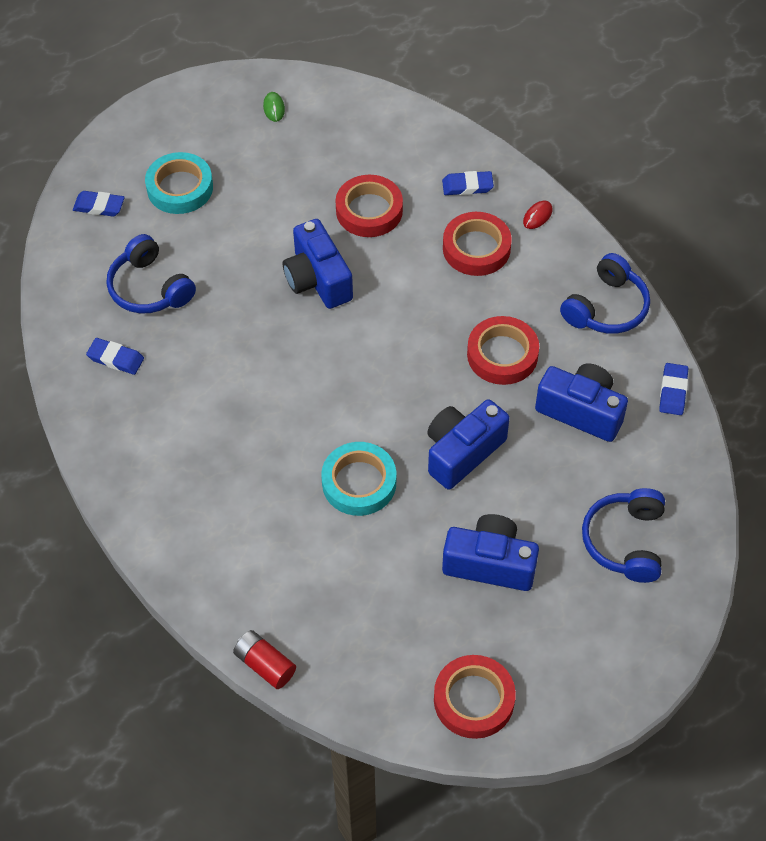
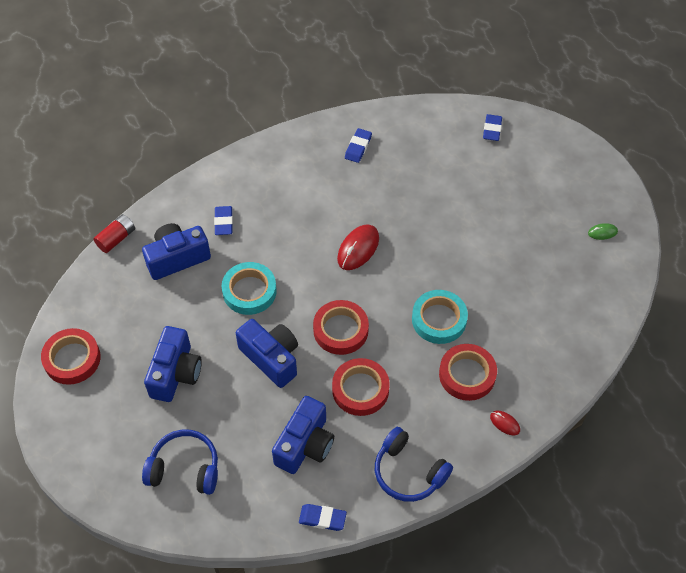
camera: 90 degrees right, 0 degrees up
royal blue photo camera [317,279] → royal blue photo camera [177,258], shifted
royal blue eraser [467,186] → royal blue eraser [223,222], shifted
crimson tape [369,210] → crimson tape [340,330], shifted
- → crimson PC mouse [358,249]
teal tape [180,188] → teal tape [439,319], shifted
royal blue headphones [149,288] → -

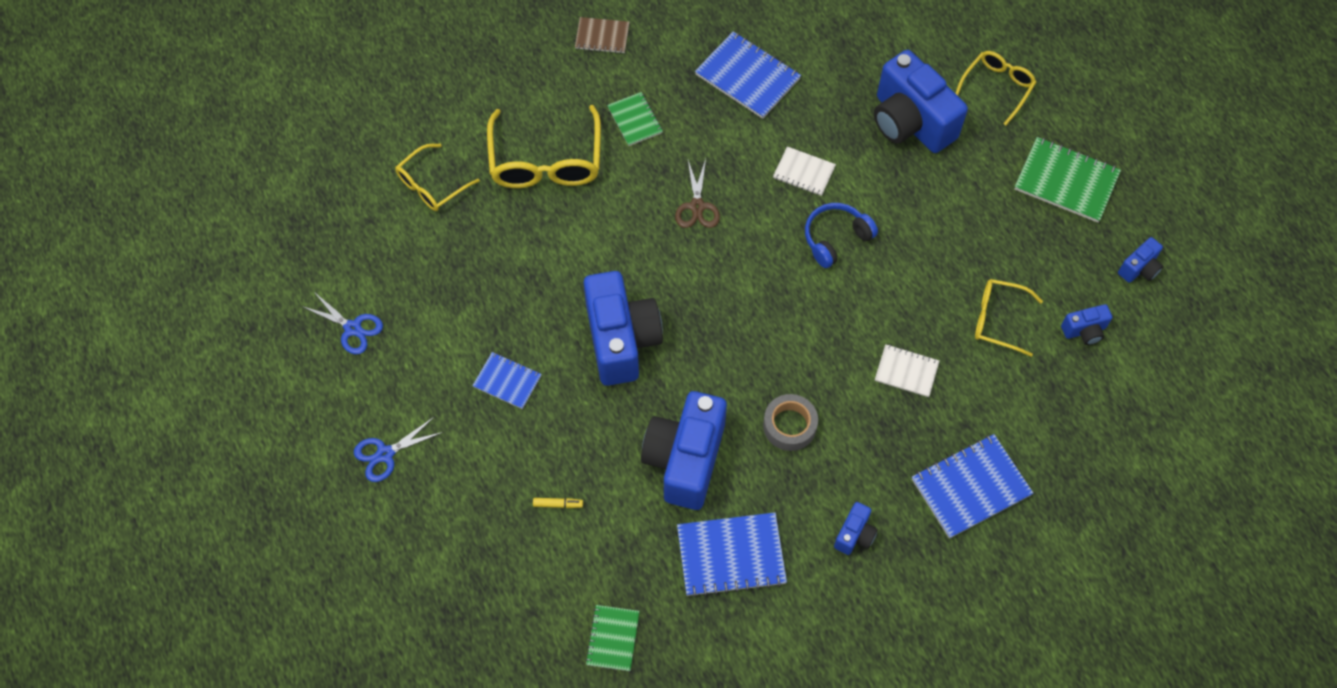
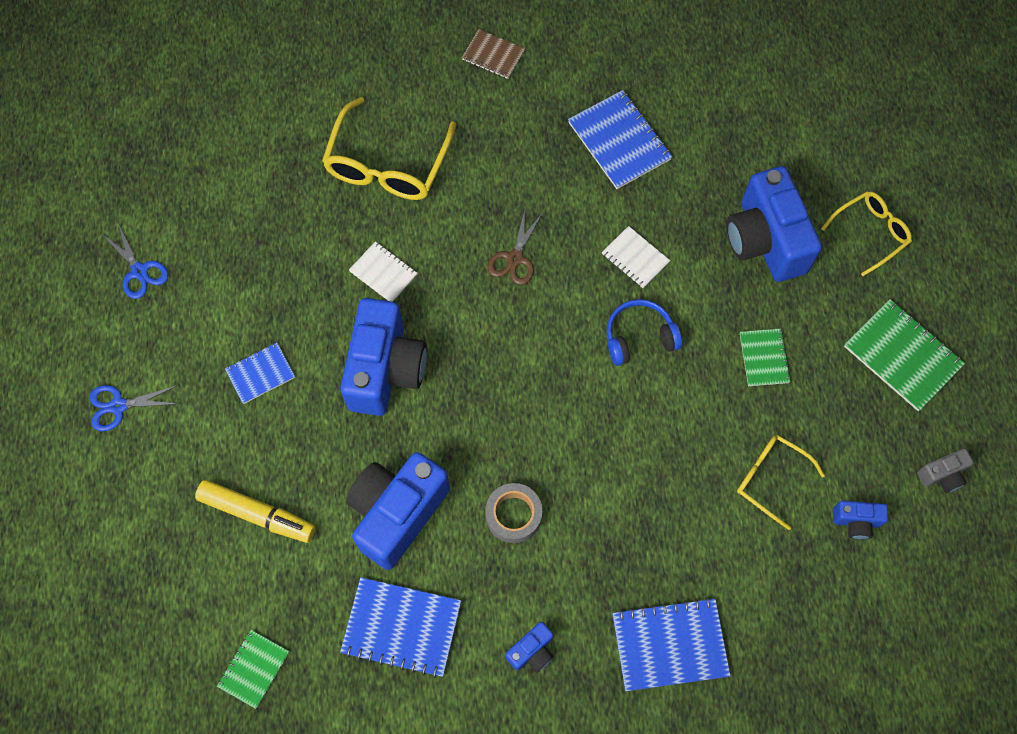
camera: 20 degrees right, 5 degrees up
bright yellow felt pen [558,504] → bright yellow felt pen [257,514], x2.41
royal blue exercise book [507,381] → royal blue exercise book [260,374], 75 degrees counterclockwise
snow-white exercise book [906,371] → snow-white exercise book [383,273], shifted
emerald exercise book [635,120] → emerald exercise book [764,358], shifted
royal blue photo camera [1139,269] → grey photo camera [942,475]
bright yellow glasses [431,185] → -

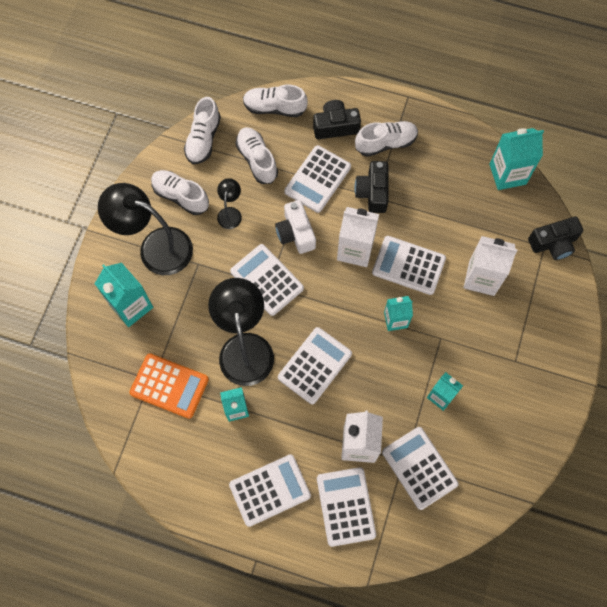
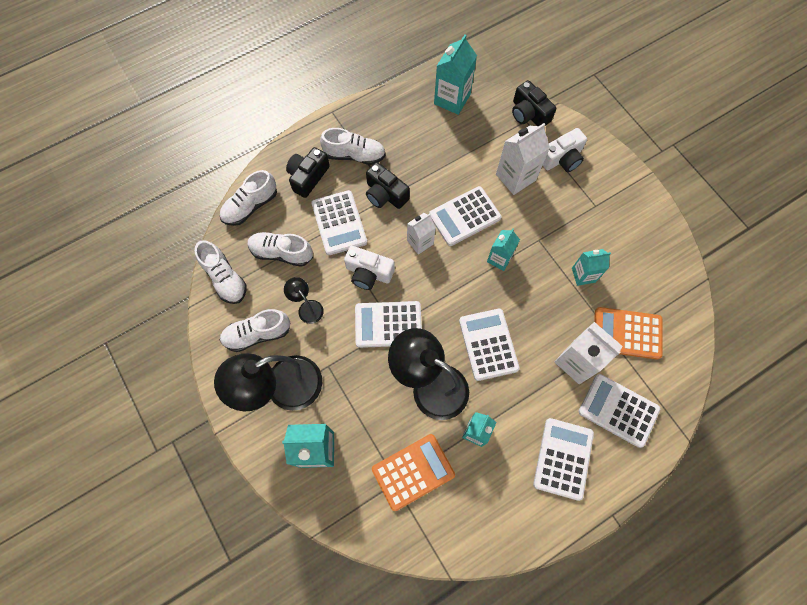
camera: 50 degrees left, 0 degrees up
snow-white shoe [385,143] → snow-white shoe [354,155], 75 degrees clockwise
snow-white carton [355,250] → snow-white carton [420,242], x0.64
ebony photo camera [553,243] → ebony photo camera [528,114], 120 degrees clockwise
- → snow-white photo camera [561,159]
snow-white pocket calculator [419,468] → bright orange pocket calculator [627,333]

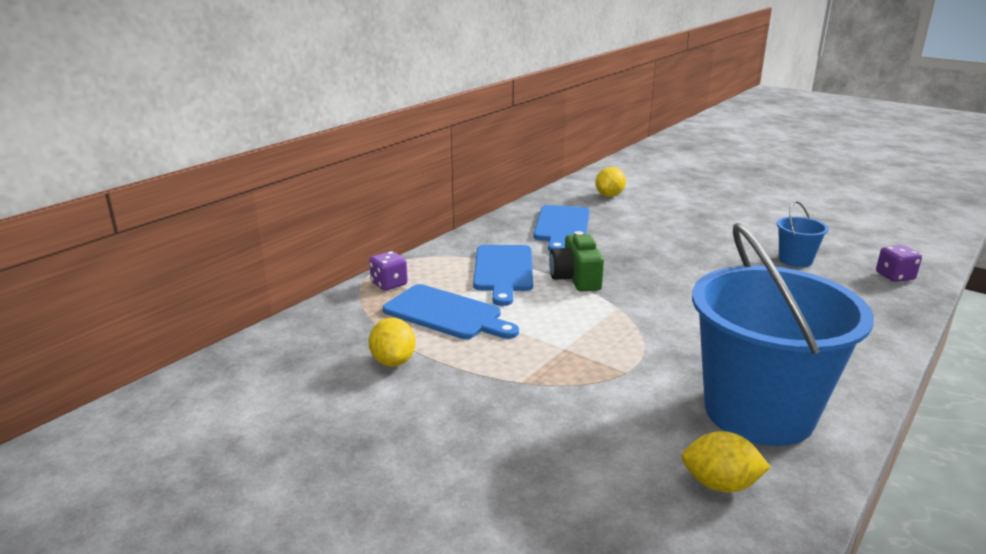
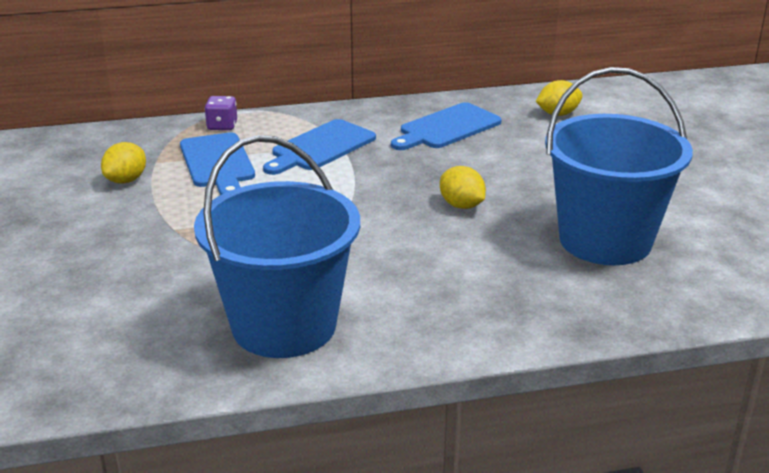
camera: 40 degrees right, 5 degrees up
bright yellow citrus fruit [720,484] → bright yellow citrus fruit [461,205], shifted
royal blue bucket [795,260] → royal blue bucket [605,240], x2.32
emerald photo camera [576,278] → -
royal purple game die [895,276] → -

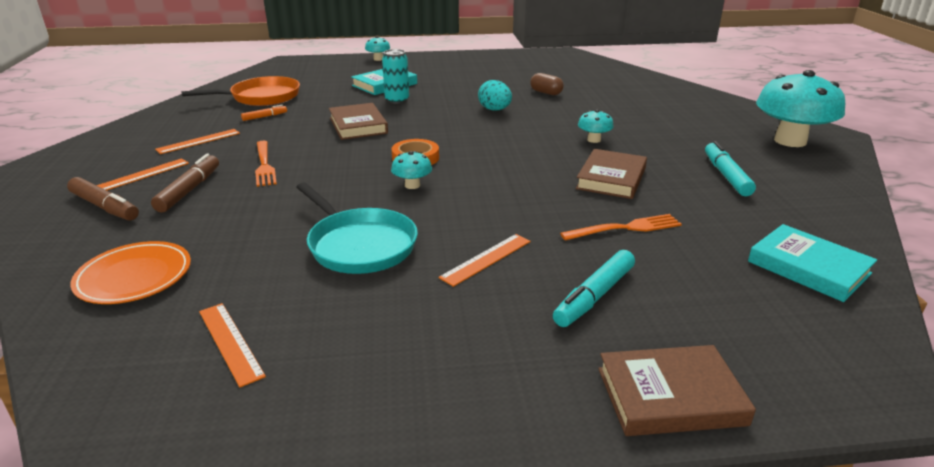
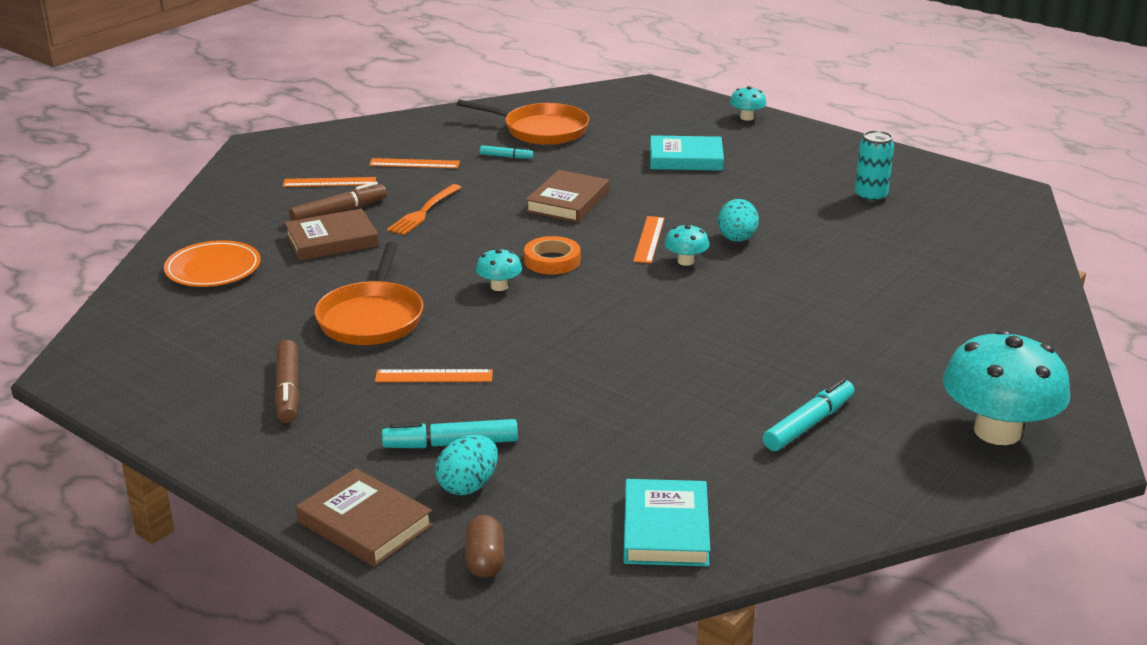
camera: 45 degrees right, 0 degrees up
brown felt pen [105,207] → brown felt pen [288,390], shifted
brown hardback [611,178] → brown hardback [332,240], shifted
teal frying pan [359,245] → bright orange frying pan [371,318]
- → teal toy egg [468,486]
brown capsule [546,93] → brown capsule [485,561], shifted
bright orange felt pen [265,117] → teal felt pen [506,156]
bright orange ruler [230,342] → bright orange ruler [649,239], shifted
teal fungus [594,140] → teal fungus [686,261], shifted
teal soda can [397,100] → teal soda can [870,196], shifted
bright orange table fork [626,228] → -

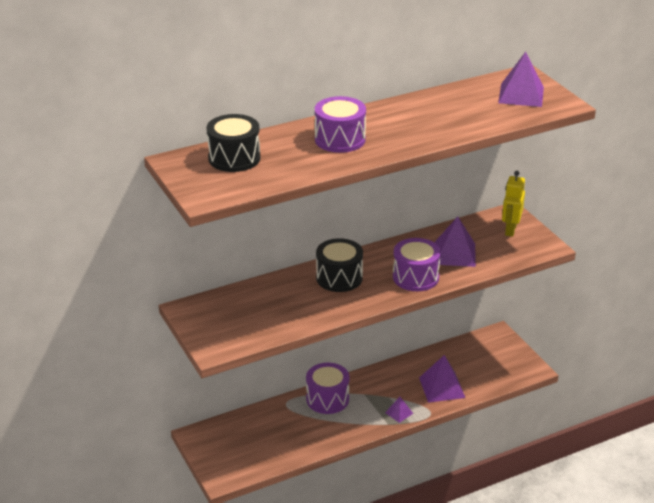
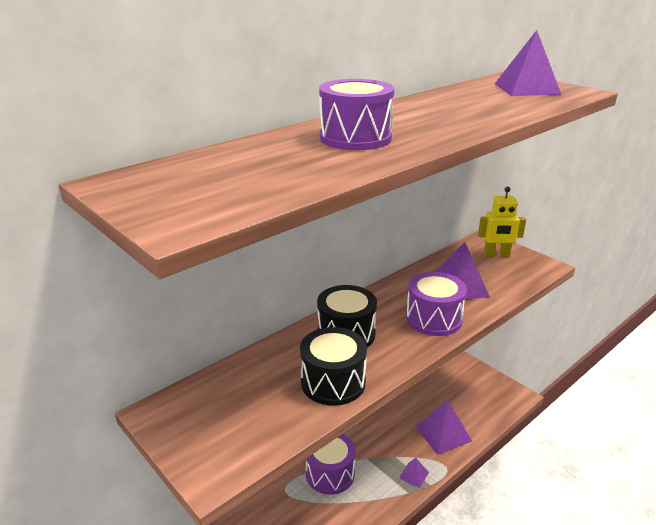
camera: 15 degrees left, 5 degrees down
ebony toy drum [234,158] → ebony toy drum [333,382], shifted
bright yellow robot figure [510,230] → bright yellow robot figure [496,255], 90 degrees counterclockwise

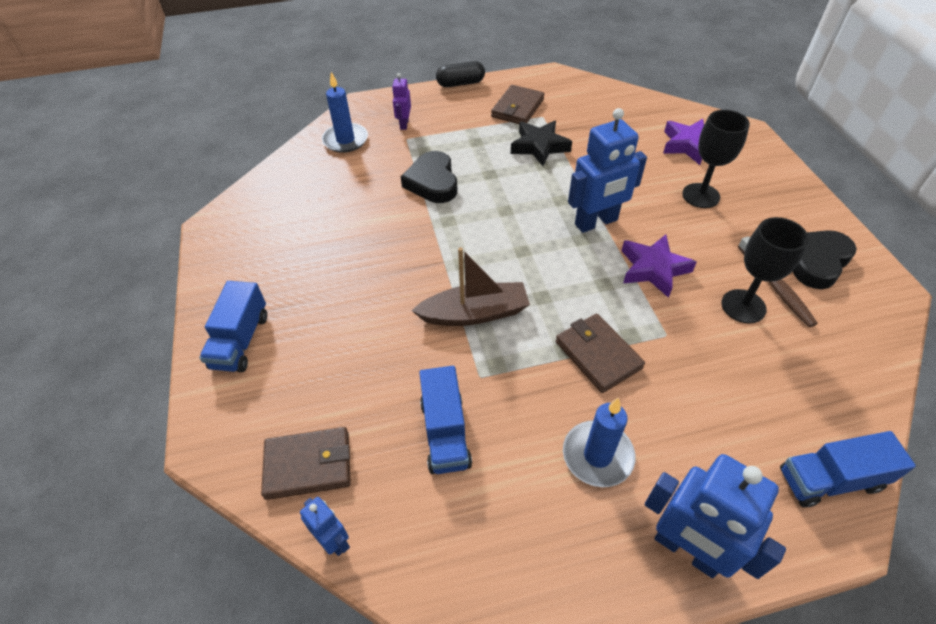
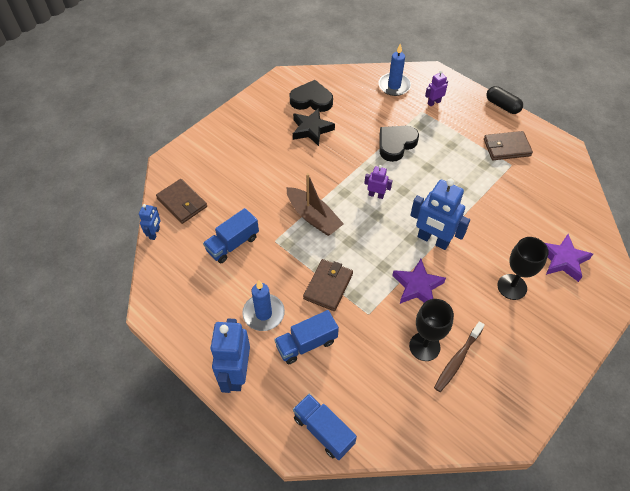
camera: 55 degrees right, 5 degrees up
royal blue truck [240,341] → royal blue truck [306,344], shifted
ebony love heart [815,261] → ebony love heart [311,100], shifted
ebony star shape [539,146] → ebony star shape [311,129], shifted
- → royal purple robot figure [376,195]

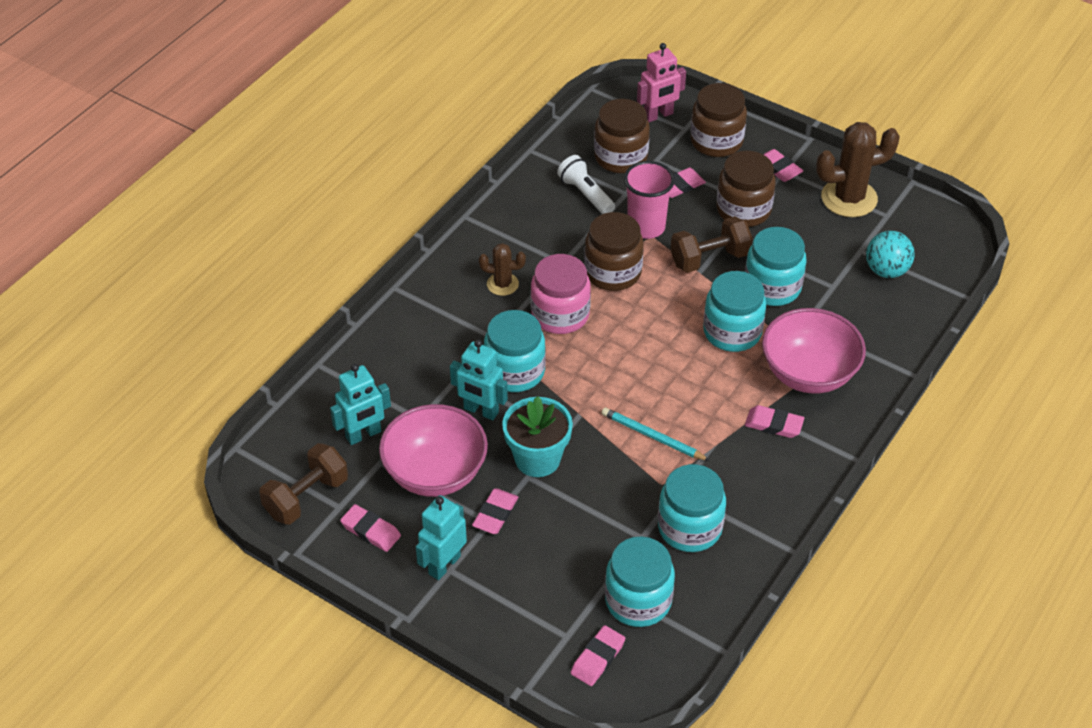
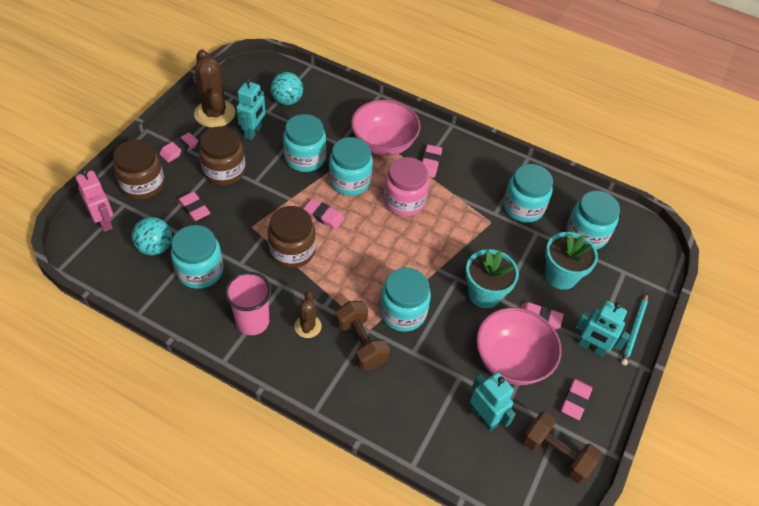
camera: 100 degrees left, 5 degrees up
brown jar [620,157] → teal sphere [155,247]
snow-white flashlight [586,194] → teal jar [200,271]
pink cup [646,227] → pink cup [252,322], shifted
teal robot figure [481,411] → teal robot figure [253,132], shifted
pink eraser [598,658] → pink eraser [323,215], shifted
brown dumbbell [709,258] → brown dumbbell [361,343], shifted
pink jar [560,315] → pink jar [404,201], shifted
- → teal flower pot [561,275]
teal pencil [652,437] → teal pencil [634,330], shifted

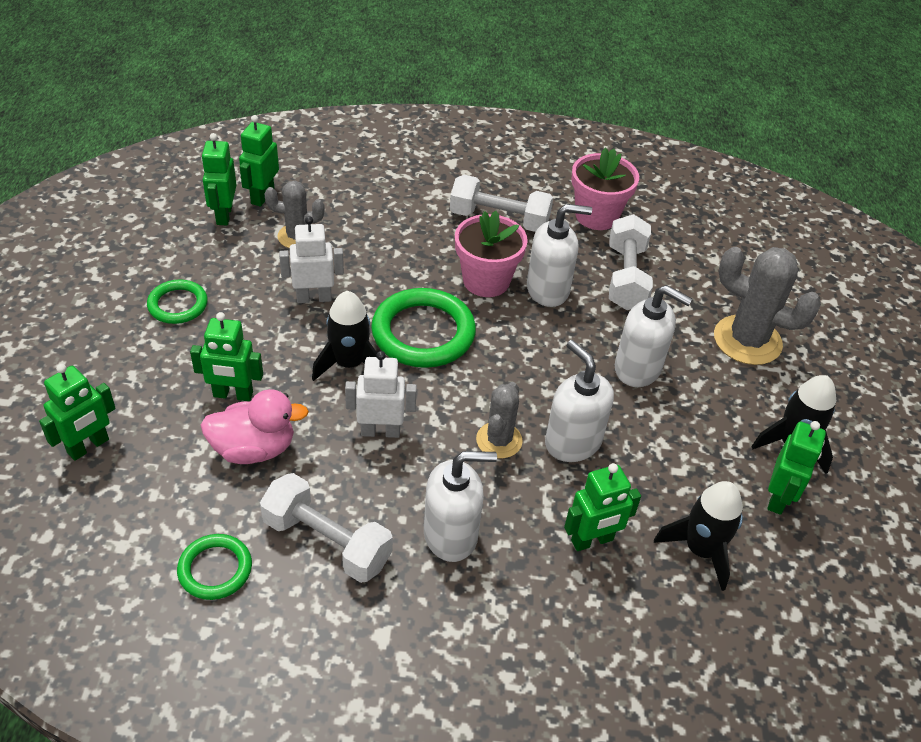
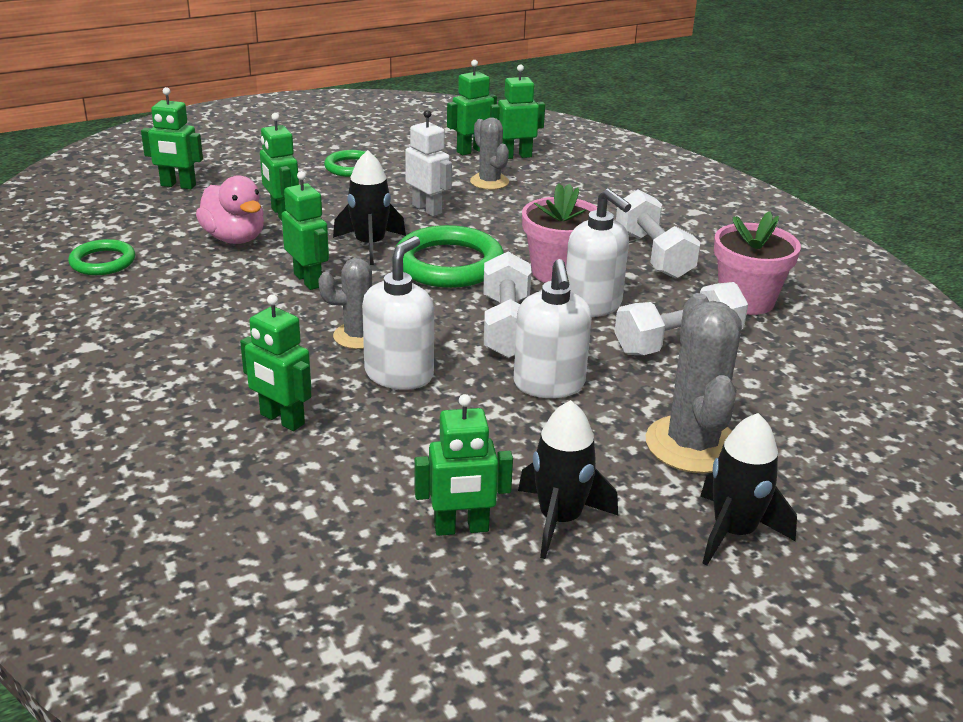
camera: 60 degrees right, 15 degrees down
snow-white robot figure [380,431] → emerald robot figure [308,280]
snow-white dumbbell [327,542] → snow-white dumbbell [506,326], shifted
ebony rocket [700,550] → ebony rocket [733,532], shifted
snow-white pump bottle [451,535] → -

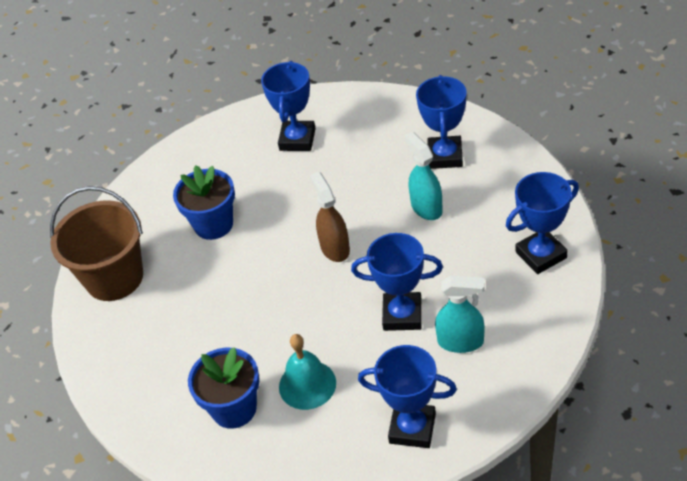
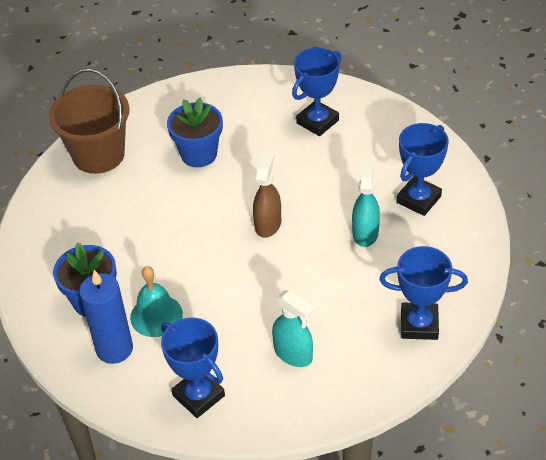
camera: 30 degrees right, 0 degrees up
- → royal blue candle [114,349]
royal blue prize cup [402,315] → -

